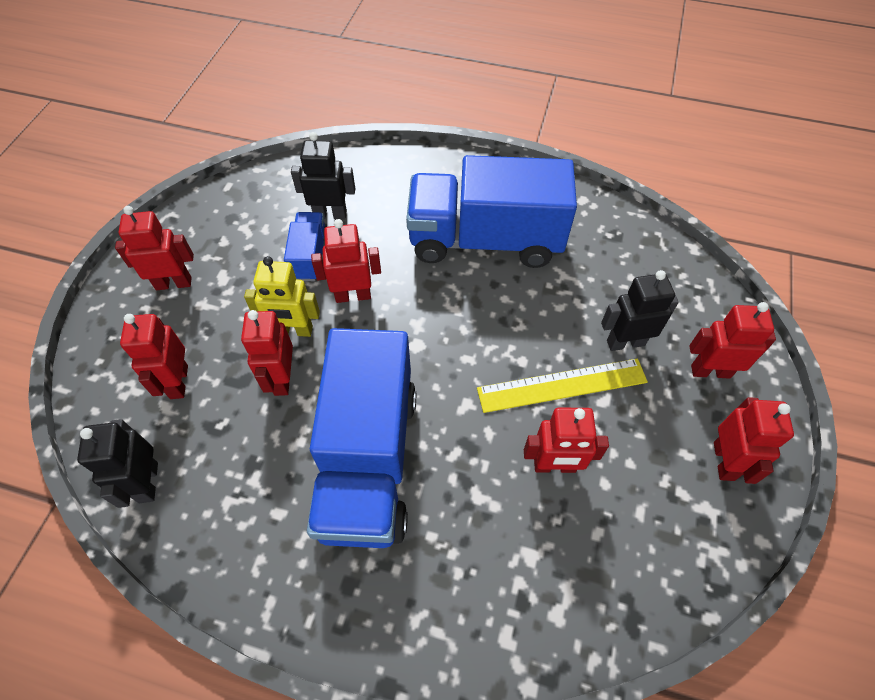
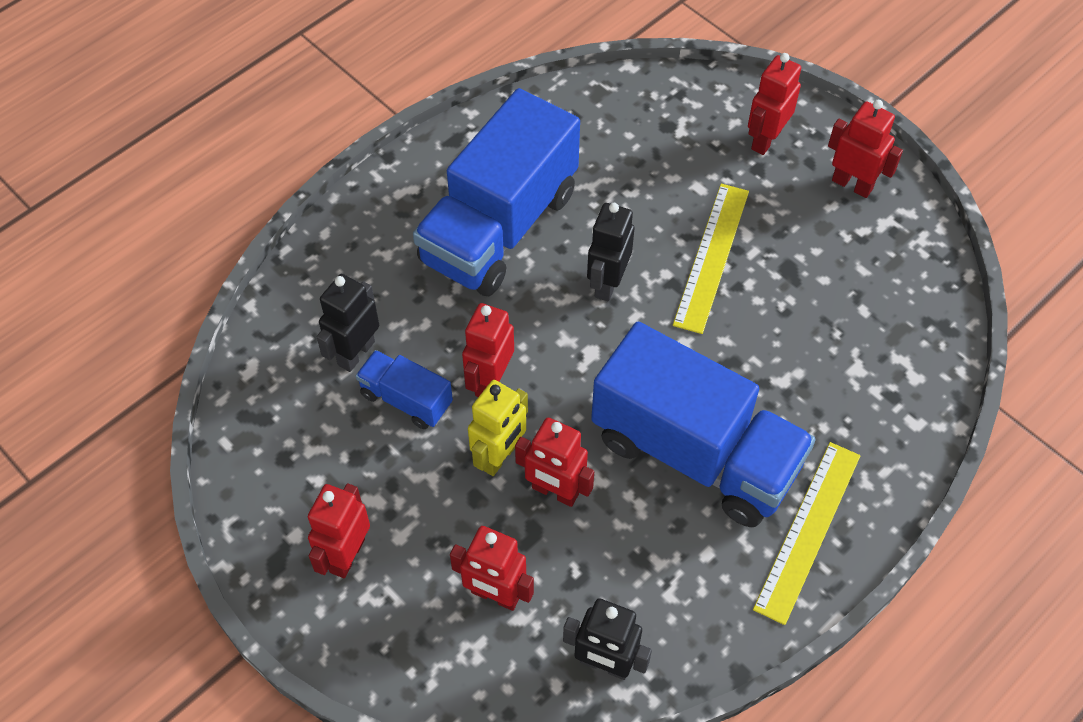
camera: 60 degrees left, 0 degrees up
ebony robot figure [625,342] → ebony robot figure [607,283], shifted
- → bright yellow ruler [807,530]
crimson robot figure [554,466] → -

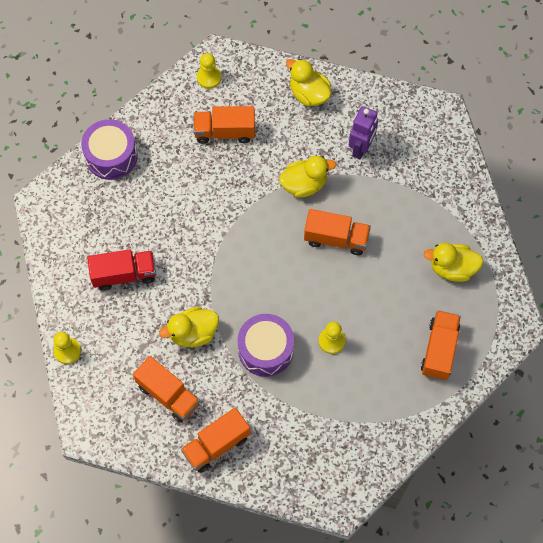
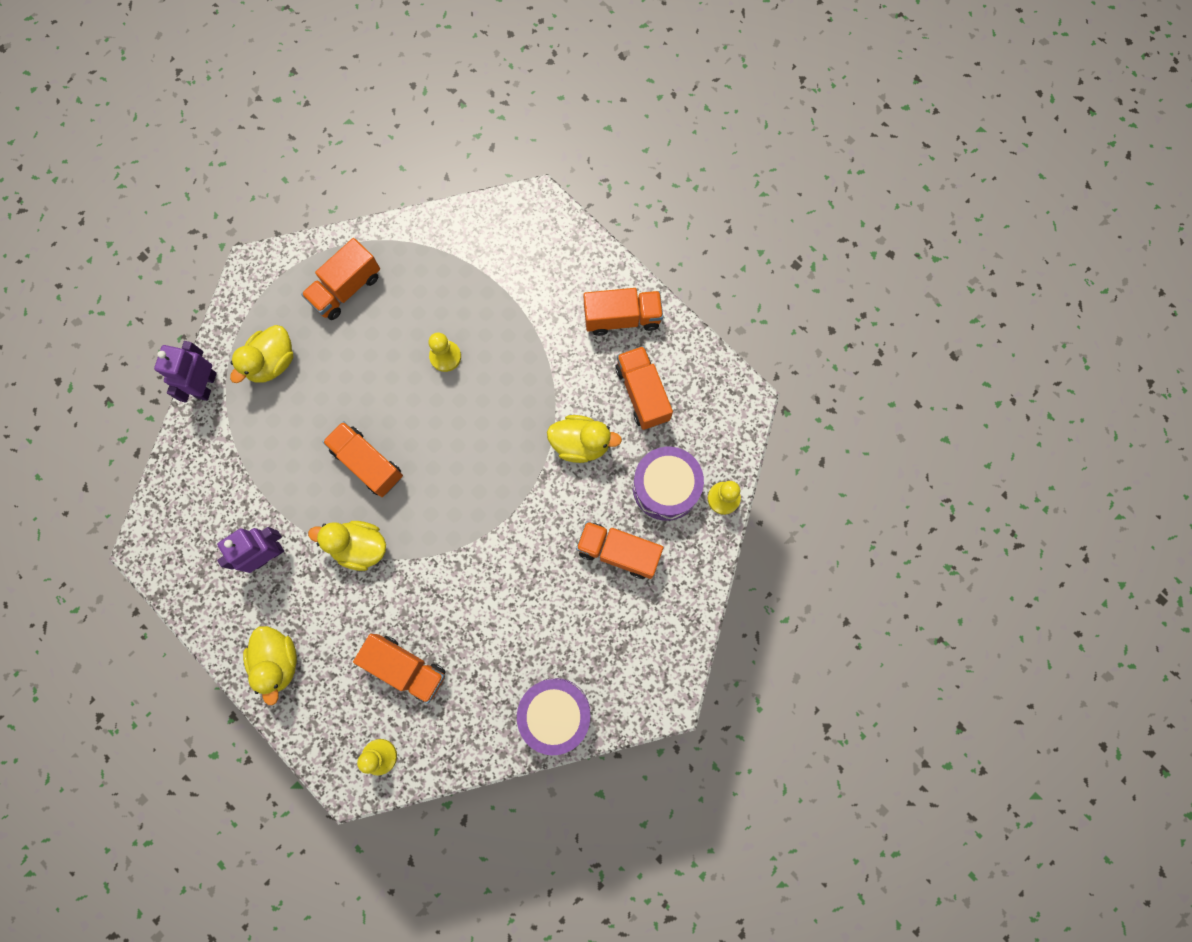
camera: 150 degrees left, 10 degrees up
- → royal purple robot figure [206,385]
bright yellow duck [452,268] → bright yellow duck [272,362], 90 degrees clockwise
crimson truck [124,274] → bright orange truck [618,552]
royal purple toy drum [266,350] → royal purple toy drum [666,487], shifted

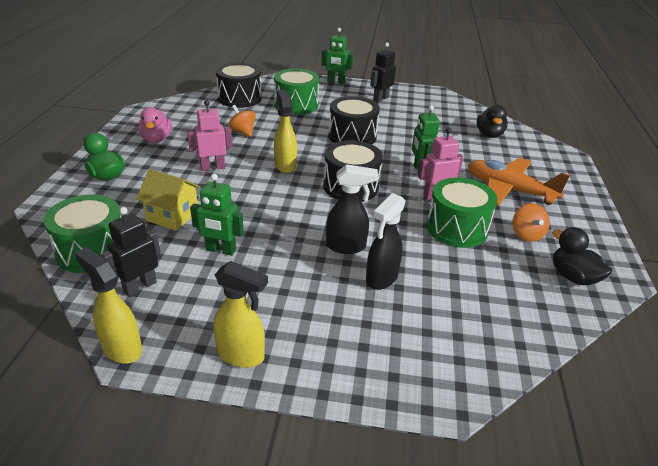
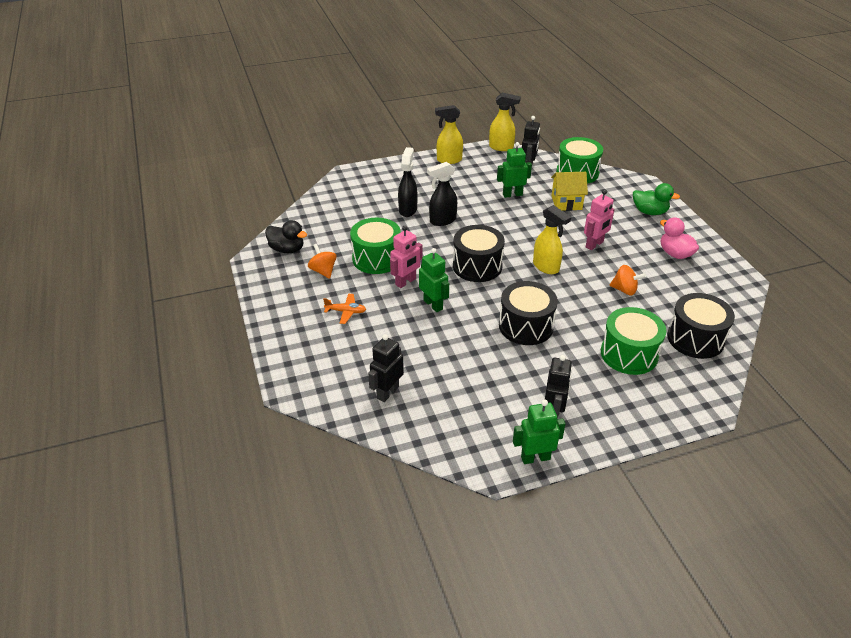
camera: 155 degrees right, 5 degrees up
bright orange plane [509,190] → bright orange plane [346,312], x0.46
ebony duck [489,134] → ebony robot figure [387,392]
emerald robot figure [336,82] → emerald robot figure [535,458], shifted

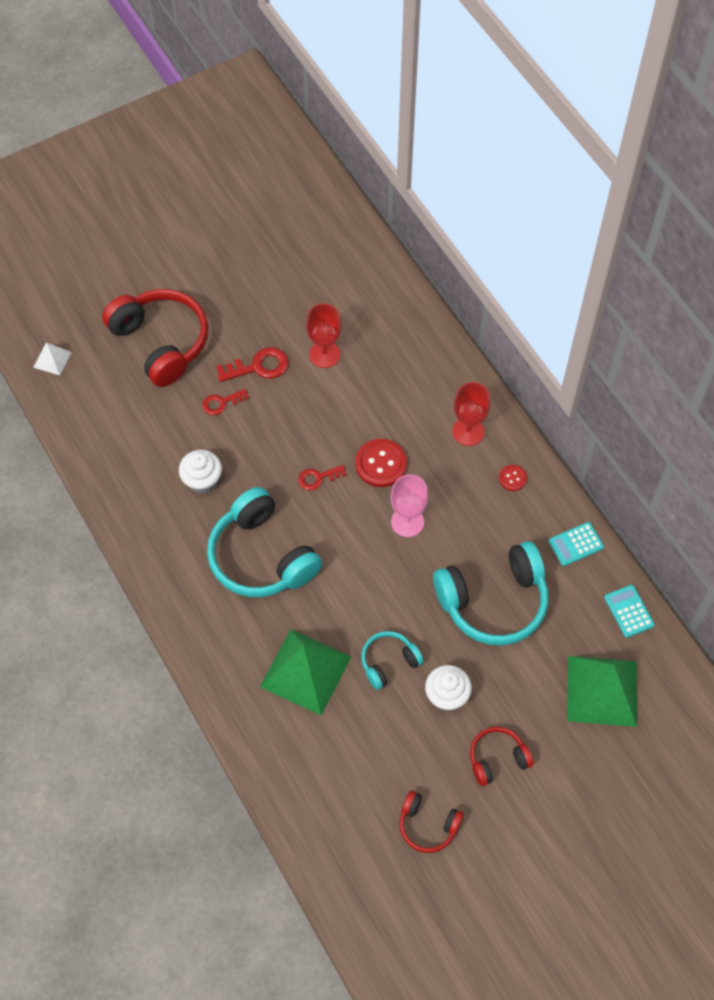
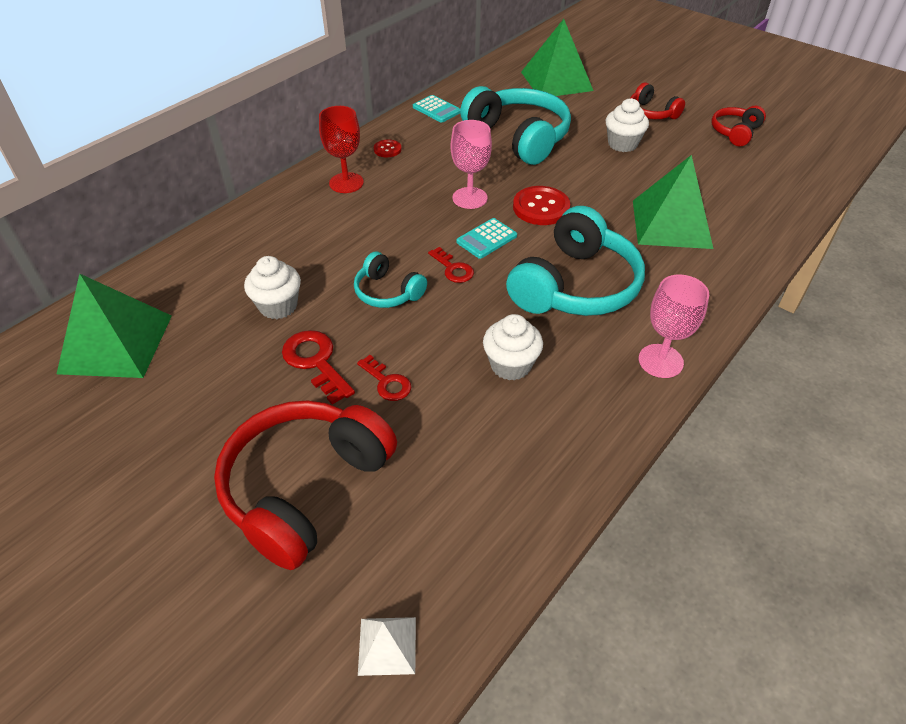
camera: 110 degrees left, 15 degrees down
- → emerald solid pyramid [116,344]
crimson goblet [324,354] → snow-white muffin [278,306]
teal headphones [388,662] → teal headphones [387,292], shifted
teal pocket calculator [629,611] → teal pocket calculator [486,239], shifted
crimson sewing button [381,464] → crimson sewing button [541,207], shifted
- → pink goblet [660,361]
crimson headphones [428,825] → crimson headphones [735,132], 150 degrees counterclockwise

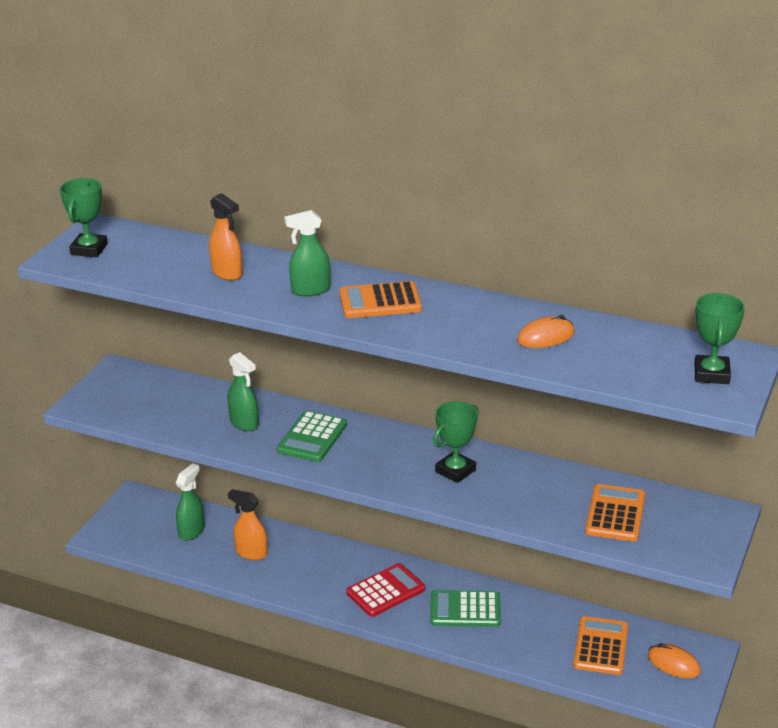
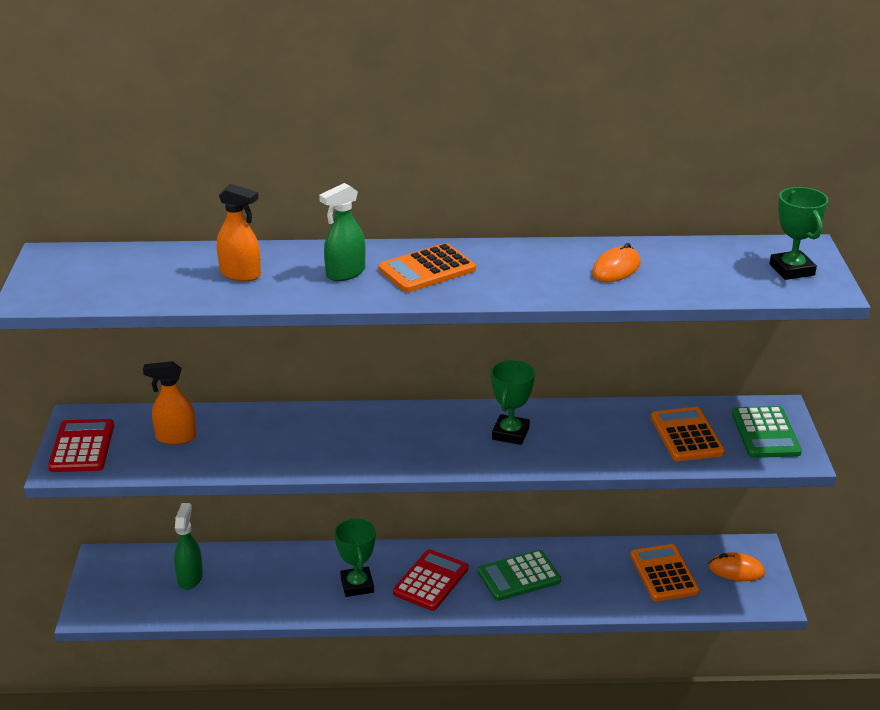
camera: 25 degrees left, 0 degrees up
- → crimson pocket calculator [82,447]
bright orange spray cleaner [251,553] → bright orange spray cleaner [175,437], shifted
emerald prize cup [89,249] → emerald prize cup [357,585], shifted
emerald pocket calculator [312,438] → emerald pocket calculator [765,433], shifted
emerald spray cleaner [244,423] → -

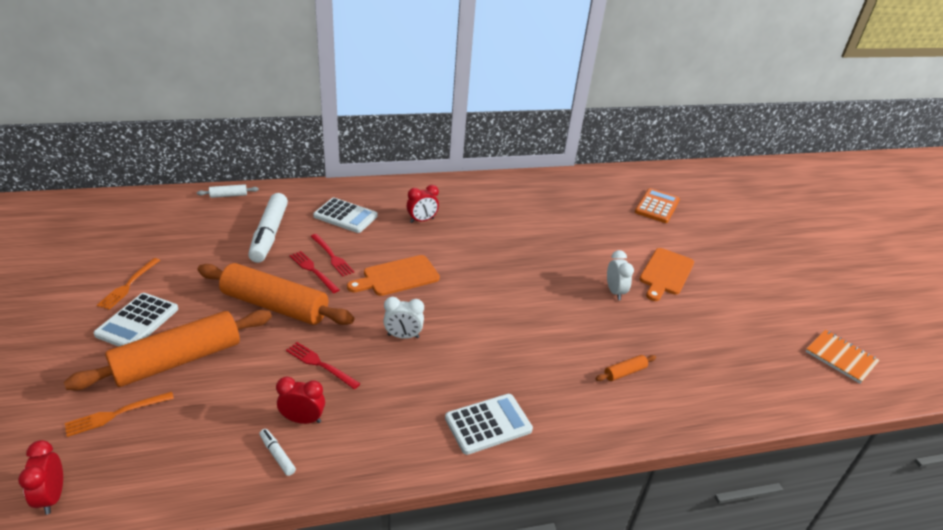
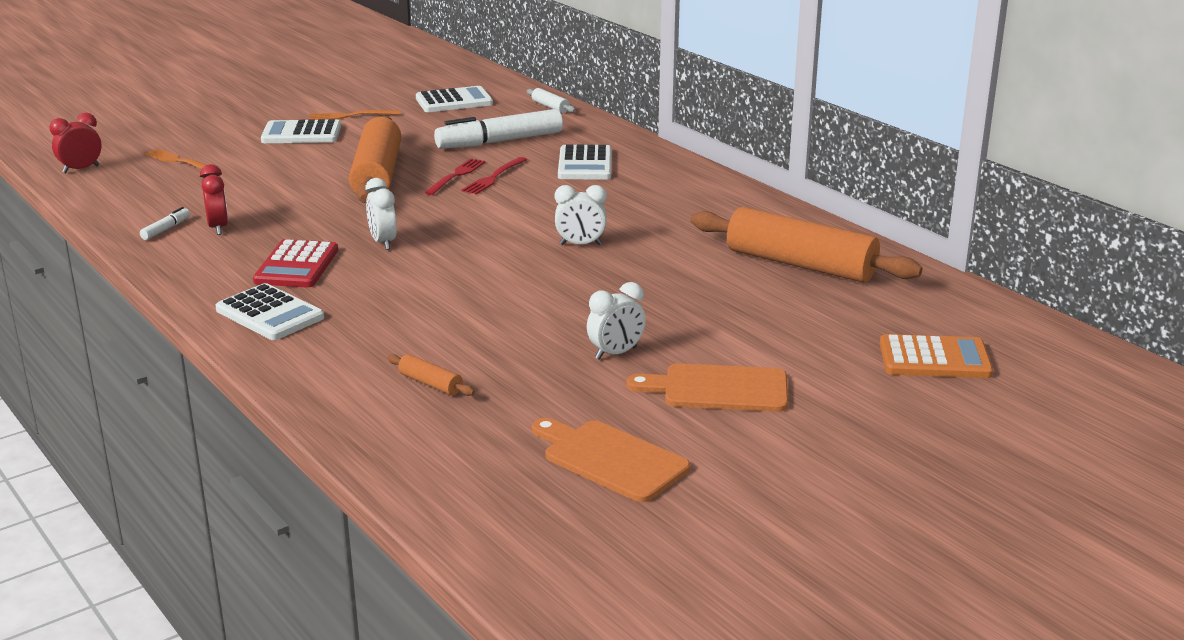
camera: 70 degrees right, 10 degrees down
- → crimson pocket calculator [296,265]
- → snow-white pocket calculator [454,101]
bright orange cutting board [397,276] → bright orange cutting board [610,459], shifted
- → snow-white bedside clock [580,244]
bright orange dough roller [178,360] → bright orange dough roller [800,264], shifted
crimson table fork [320,364] → -
crimson bedside clock [422,220] → -
bright orange exercise book [840,357] → -

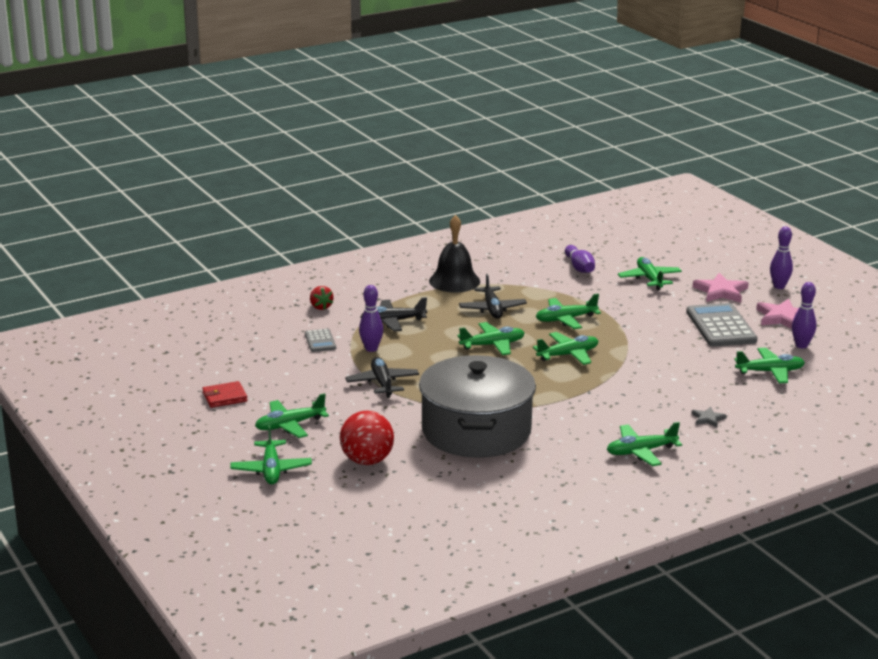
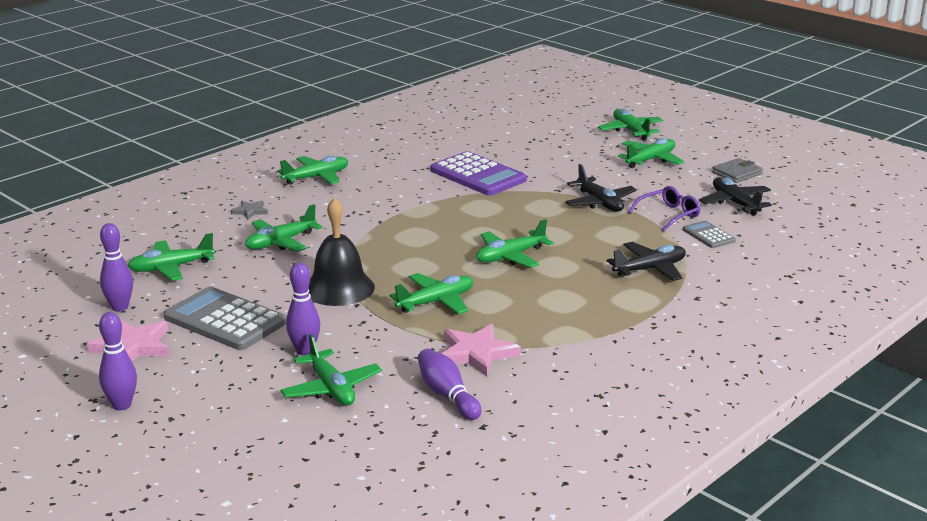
camera: 165 degrees right, 0 degrees up
grey pocket calculator [720,326] → grey pocket calculator [225,320], 150 degrees clockwise
emerald plane [568,355] → emerald plane [281,242], shifted
royal purple bowling pin [371,349] → royal purple bowling pin [304,351], shifted
ebony bell [454,281] → ebony bell [339,288], shifted
grey pot [476,431] → royal purple pocket calculator [478,175]
pink star shape [721,291] → pink star shape [476,353], shifted
- → royal purple glasses [669,215]
ebony plane [492,309] → ebony plane [735,203], shifted
crimson card wallet [224,397] → grey card wallet [737,173]
crimson strawberry [320,307] → -
crimson sphere [367,461] → -

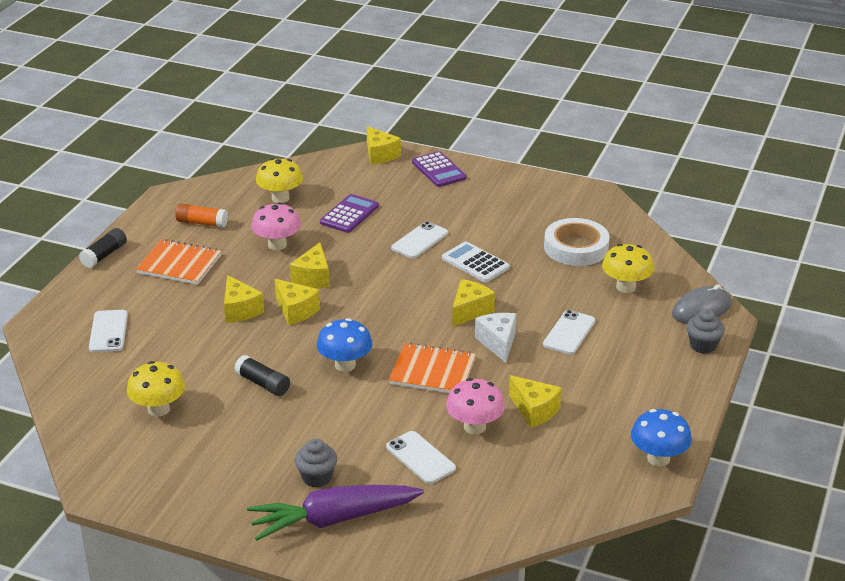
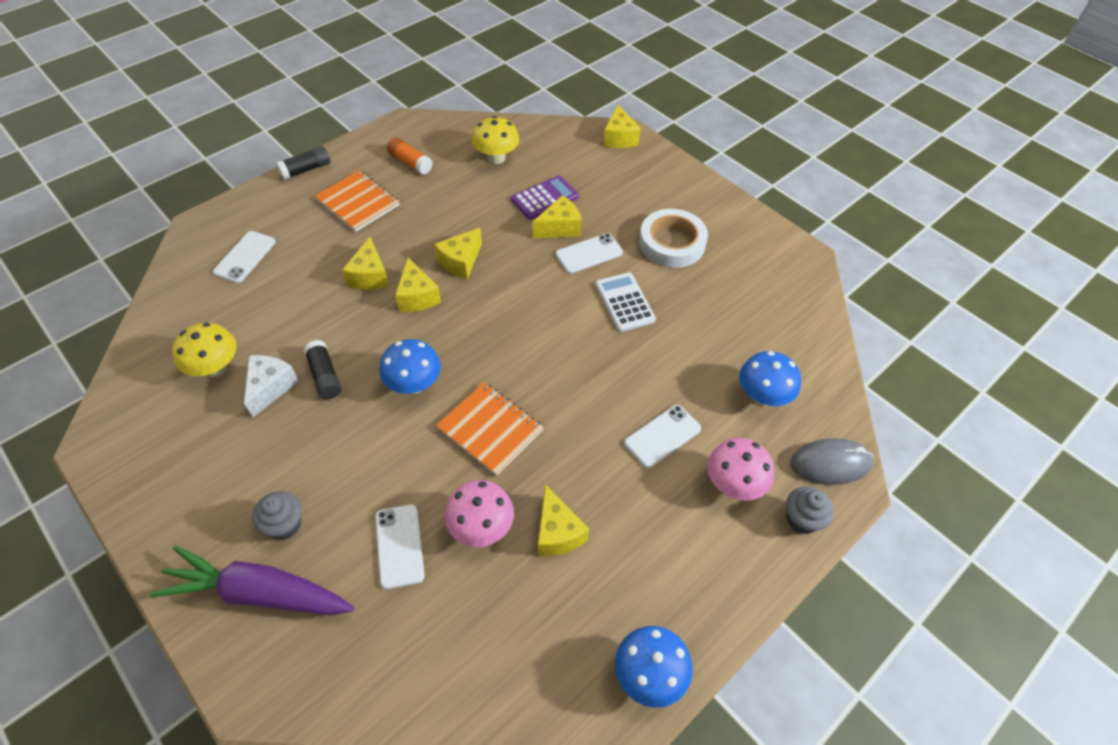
camera: 25 degrees right, 20 degrees up
snow-white cheese [498,343] → snow-white cheese [271,388], shifted
bright yellow cheese [470,311] → bright yellow cheese [560,228], shifted
snow-white tape [576,248] → snow-white tape [672,243], shifted
pink fungus [277,245] → pink fungus [734,484], shifted
bright yellow fungus [626,287] → royal blue fungus [762,396]
royal purple pocket calculator [438,170] → -

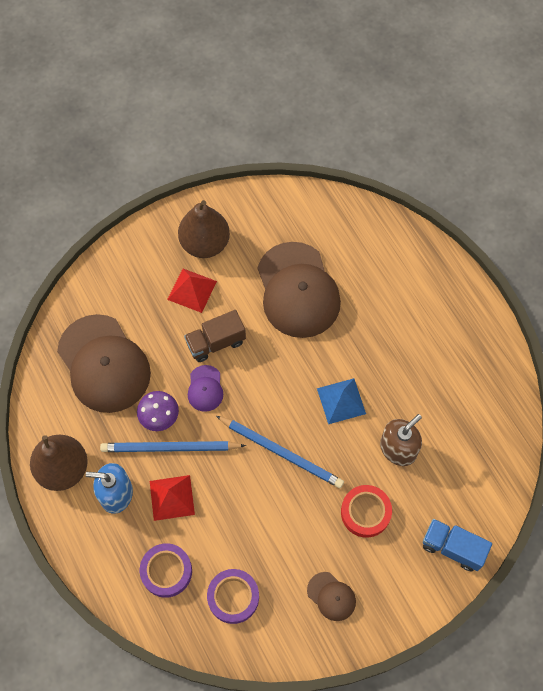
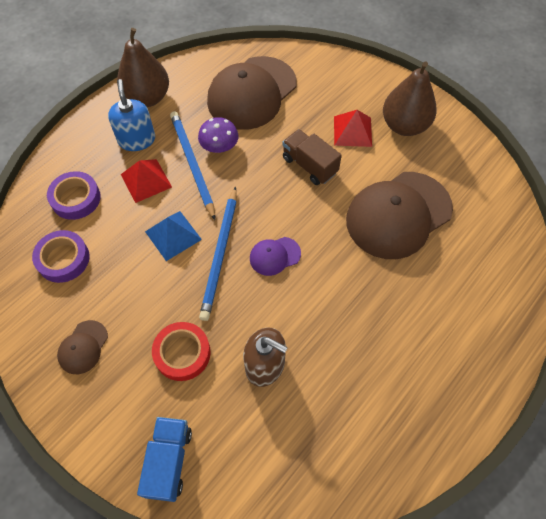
camera: 70 degrees right, 5 degrees down
royal blue solid pyramid [341,401] → royal blue solid pyramid [173,235], shifted
royal purple peaked cap [205,388] → royal purple peaked cap [274,256], shifted

